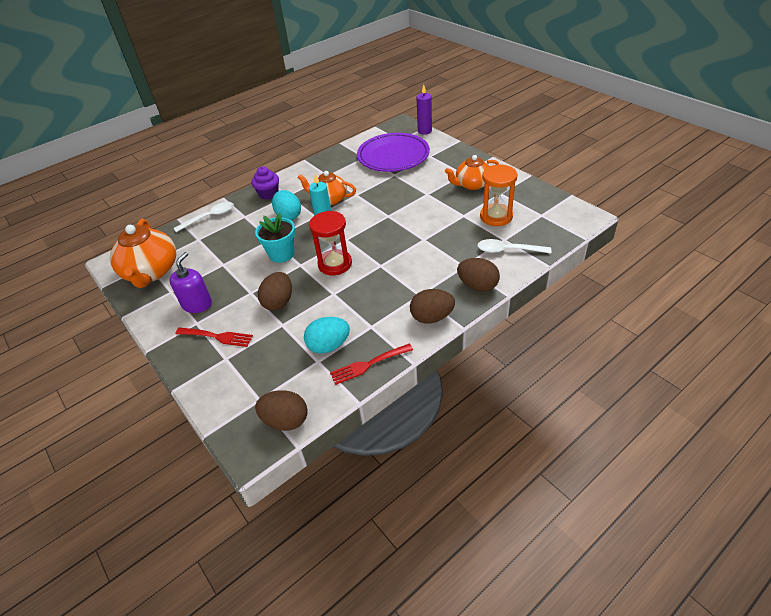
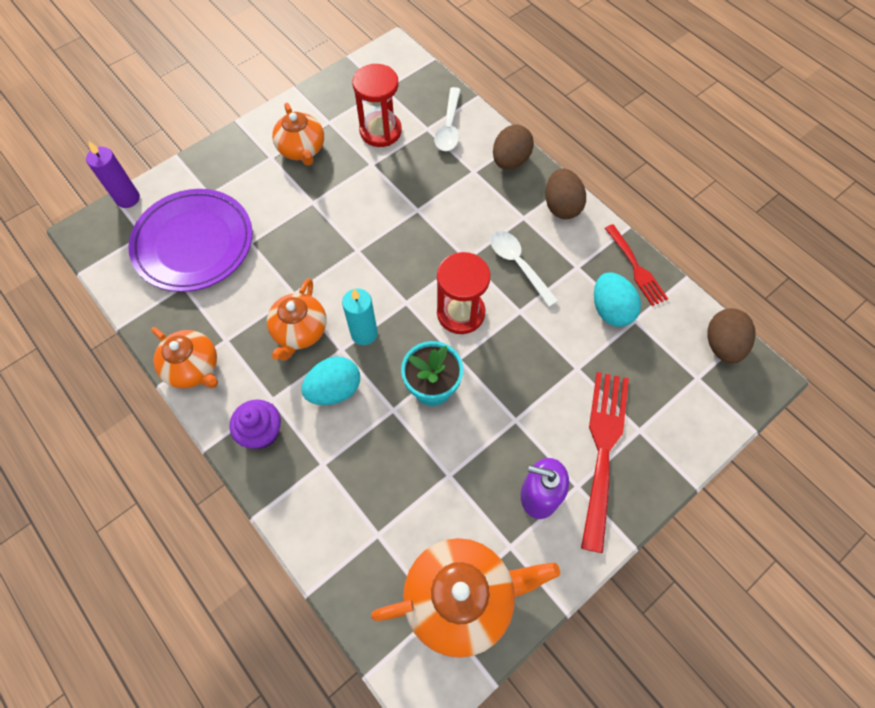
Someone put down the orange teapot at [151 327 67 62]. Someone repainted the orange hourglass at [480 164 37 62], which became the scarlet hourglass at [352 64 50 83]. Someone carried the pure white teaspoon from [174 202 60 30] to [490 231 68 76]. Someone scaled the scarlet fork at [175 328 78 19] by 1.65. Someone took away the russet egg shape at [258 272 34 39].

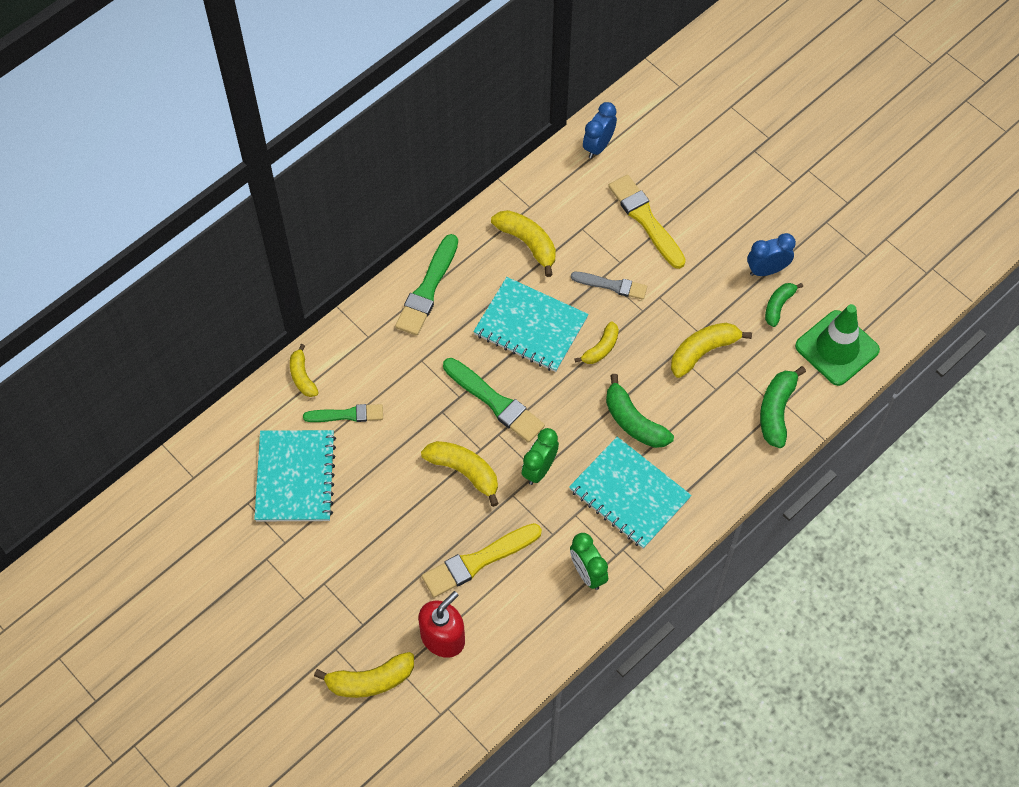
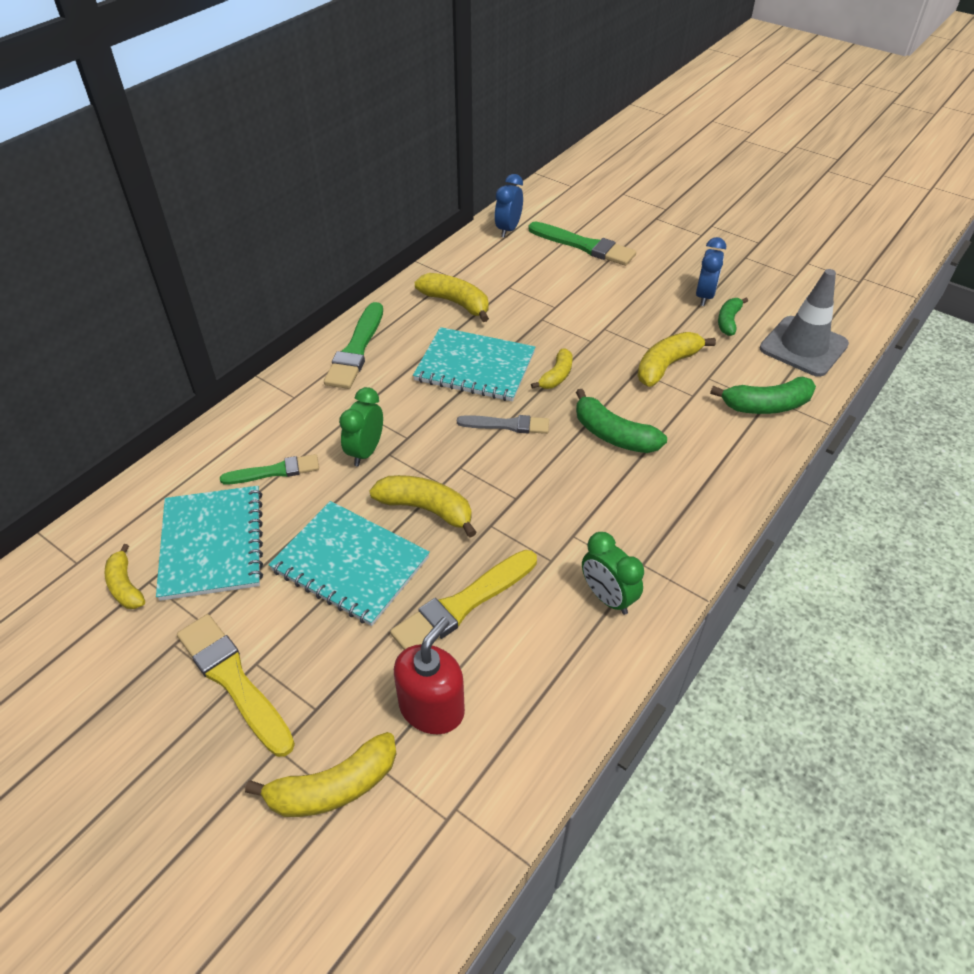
Someone carried the bright yellow banana from [290 344 29 53] to [105 544 40 65]. Someone carried the bright yellow paint brush from [608 175 78 94] to [177 614 118 143]. Someone carried the turquoise notebook from [569 437 123 112] to [268 501 162 125]. Someone carried the leaf-green clock from [522 428 37 57] to [339 387 44 79]. Someone carried the grey paint brush from [571 272 76 28] to [457 415 92 19]. Someone carried the leaf-green paint brush from [443 358 102 85] to [528 222 108 44]. Someone rotated the blue clock at [747 233 49 43] by 135 degrees clockwise. Someone rotated the leaf-green banana at [760 366 46 82] by 105 degrees counterclockwise. Someone repainted the leaf-green road cone at [795 304 85 82], which became the grey road cone at [760 269 89 108].

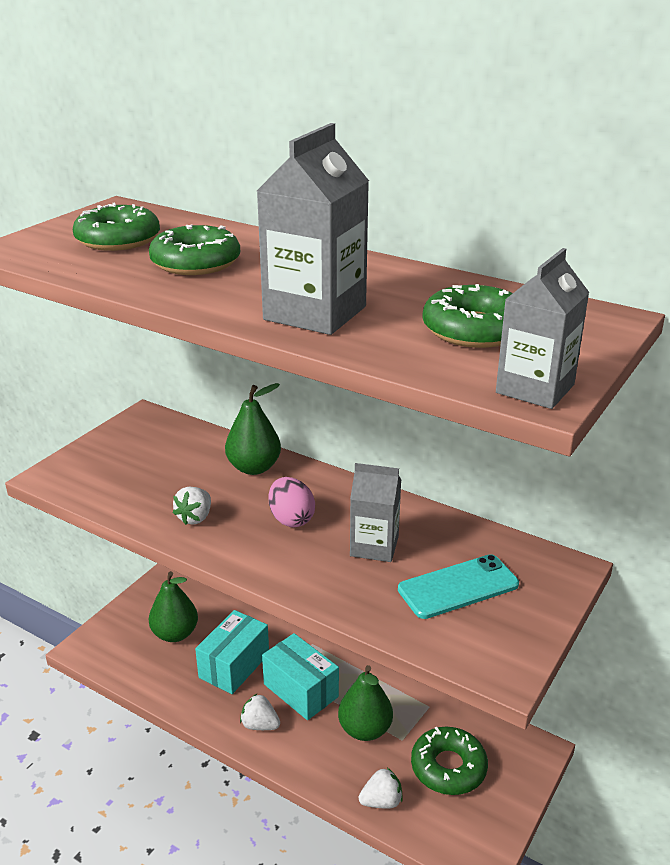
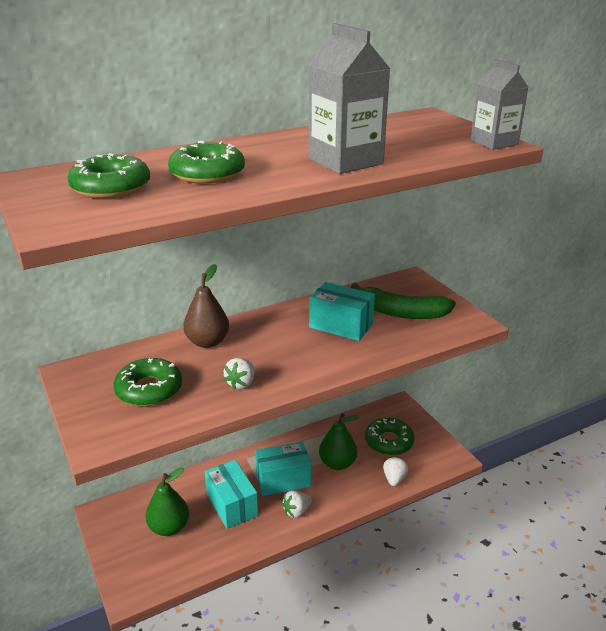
Someone carried the leaf-green donut from [422 284 91 64] to [113 358 69 48]. Someone repainted the leaf-green pear at [225 383 56 92], which became the russet pear at [183 264 46 84]. Someone rotated the pure white berry at [173 487 38 38] by 60 degrees clockwise. Someone swapped the grey carton at [350 463 51 99] for the turquoise package at [309 282 66 59]. Someone swapped the turquoise phone at [398 554 121 65] for the leaf-green banana at [351 283 105 36]. Someone took away the rosy egg shape at [269 477 46 50].

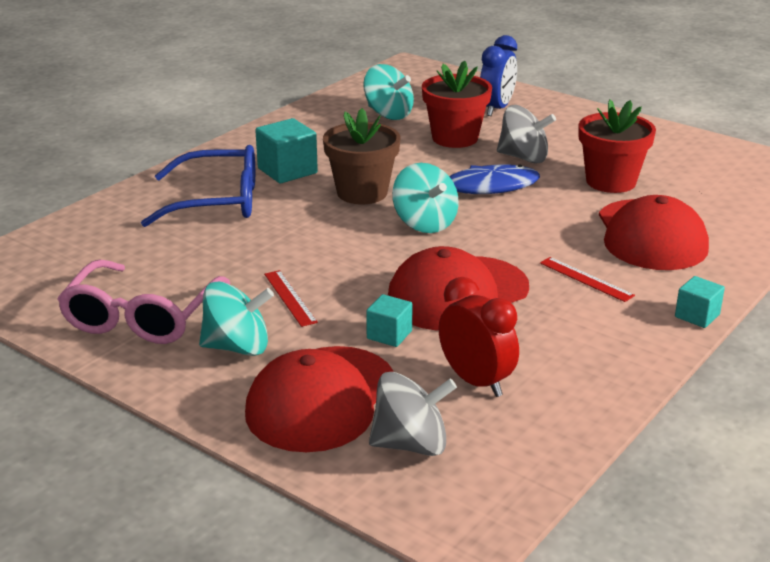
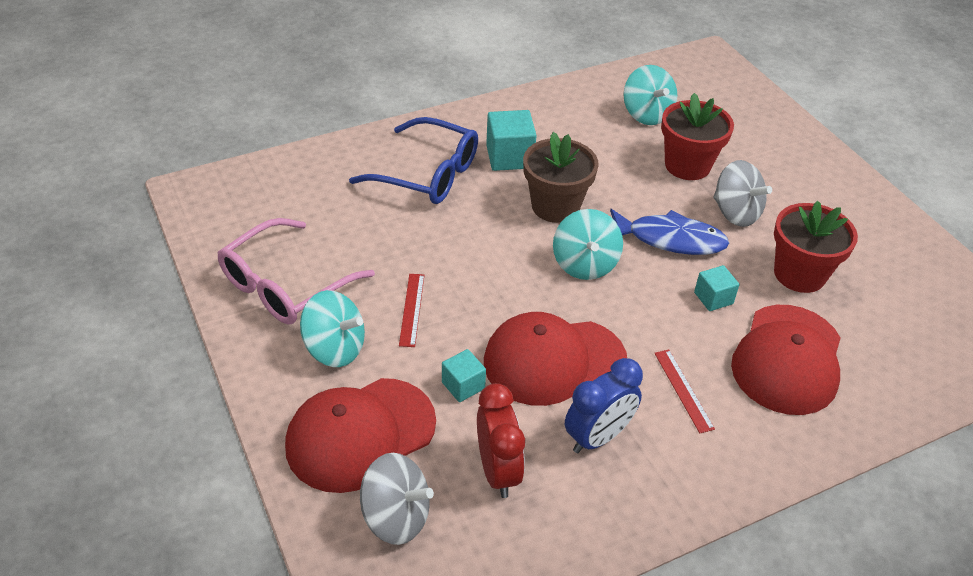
Someone carried the blue clock from [480 35 37 81] to [565 358 78 95]. Someone carried the turquoise solid cube from [675 276 50 52] to [694 265 46 46].

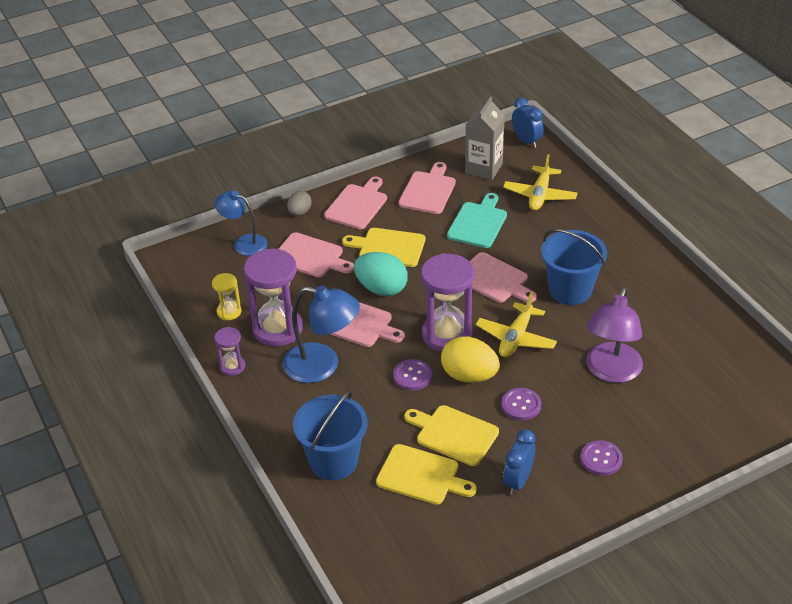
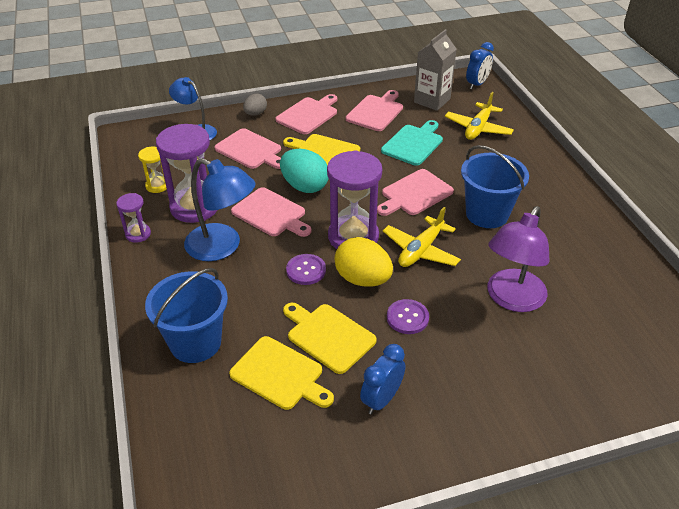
Someone rotated the rosy cutting board at [469 252 68 51] by 90 degrees clockwise. Someone rotated the blue clock at [512 97 32 51] by 60 degrees clockwise. Someone took away the violet button at [580 440 43 36].

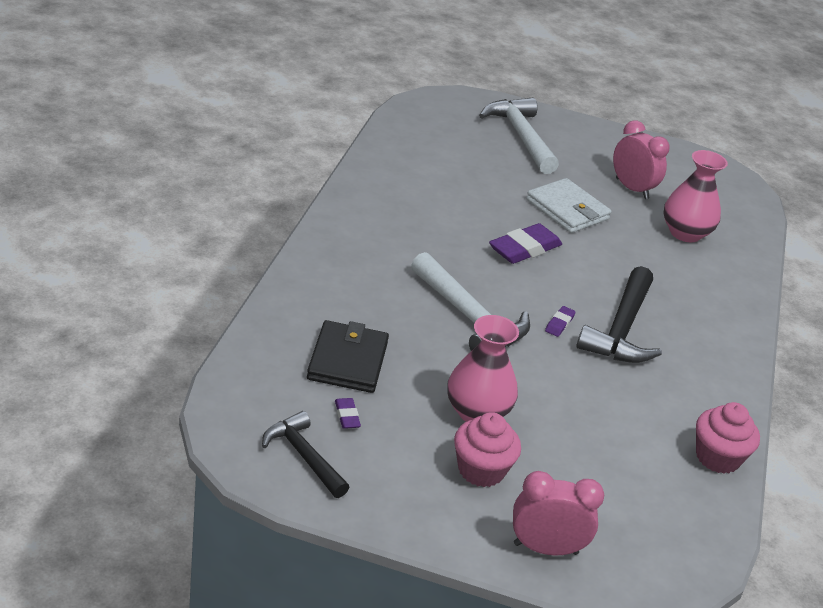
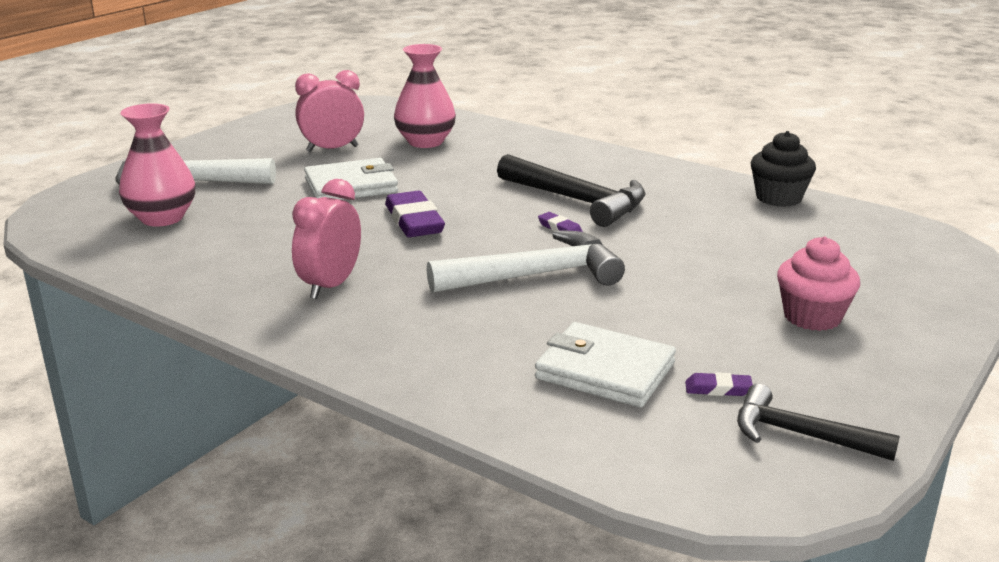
Someone carried the rosy flower vase from [447 315 72 107] to [119 103 76 124]. Someone carried the rosy clock from [513 471 91 84] to [292 179 69 120]. Someone repainted the jet-black billfold at [307 320 82 73], which became the pure white billfold at [535 322 141 86]. Someone rotated the jet-black hammer at [262 411 87 87] by 45 degrees clockwise. Someone repainted the rosy fairy cake at [696 402 64 72], which became the jet-black fairy cake at [751 131 65 76].

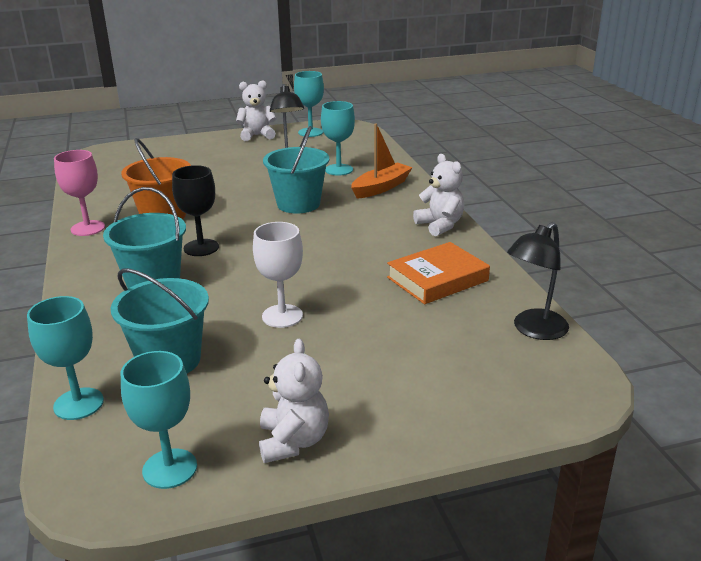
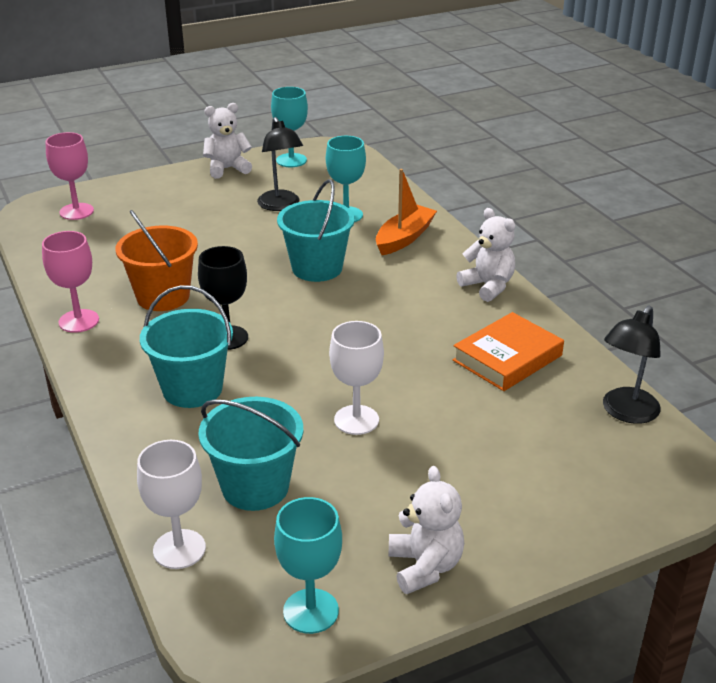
Someone put down the rosy wine glass at [46 132 48 88]. Someone repainted the turquoise wine glass at [27 296 77 124], which became the pure white wine glass at [137 440 69 129].

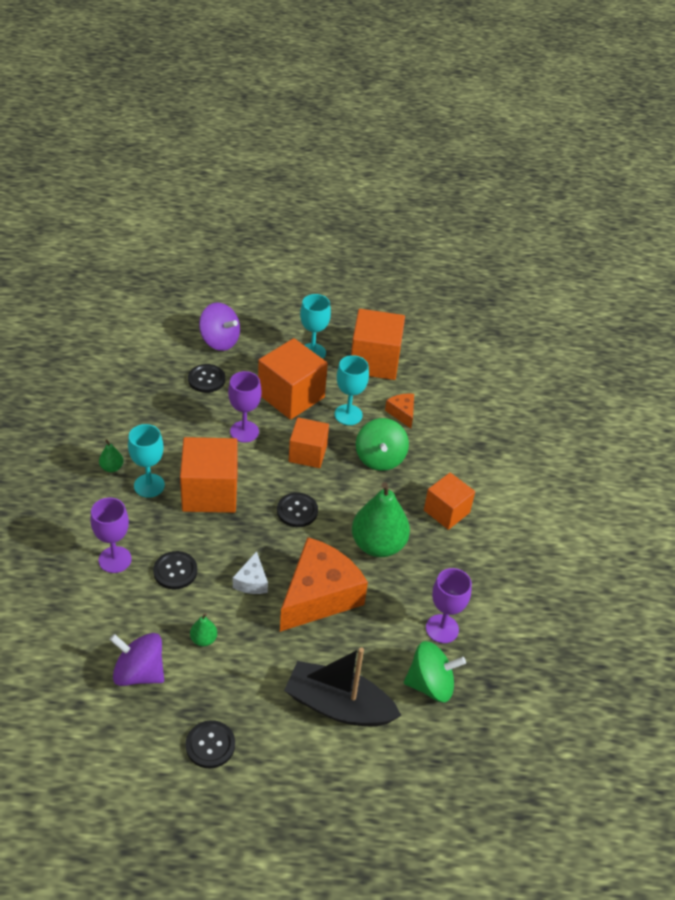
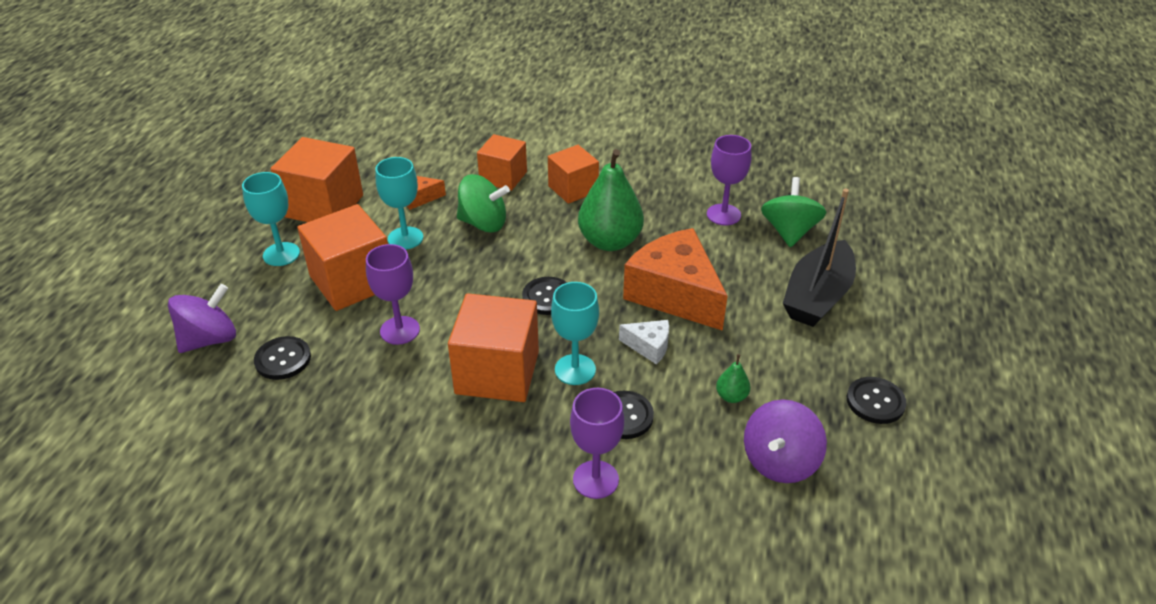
Someone carried the orange solid cube from [289 417 40 51] to [477 134 50 57]. Someone carried the turquoise wine glass from [128 424 37 74] to [551 282 48 103]. Someone took away the leaf-green pear at [99 439 24 33].

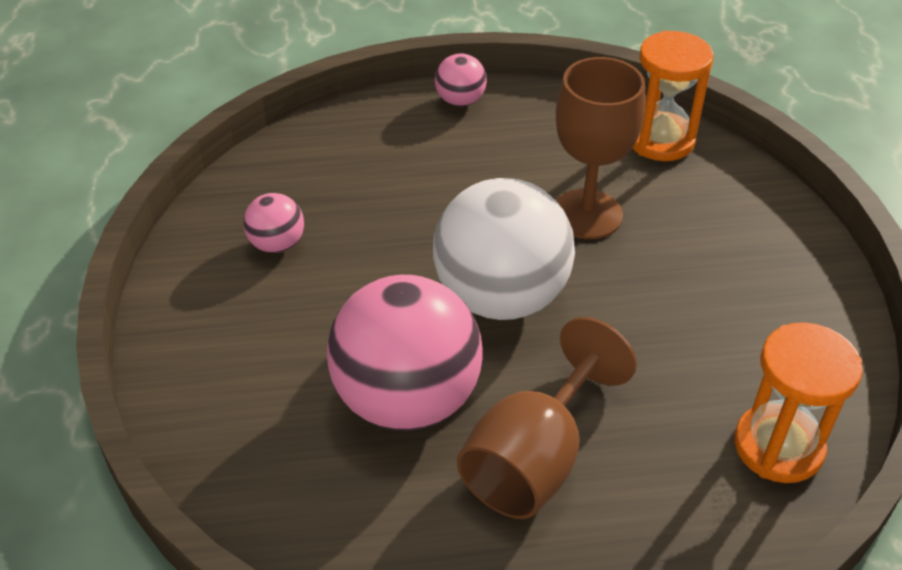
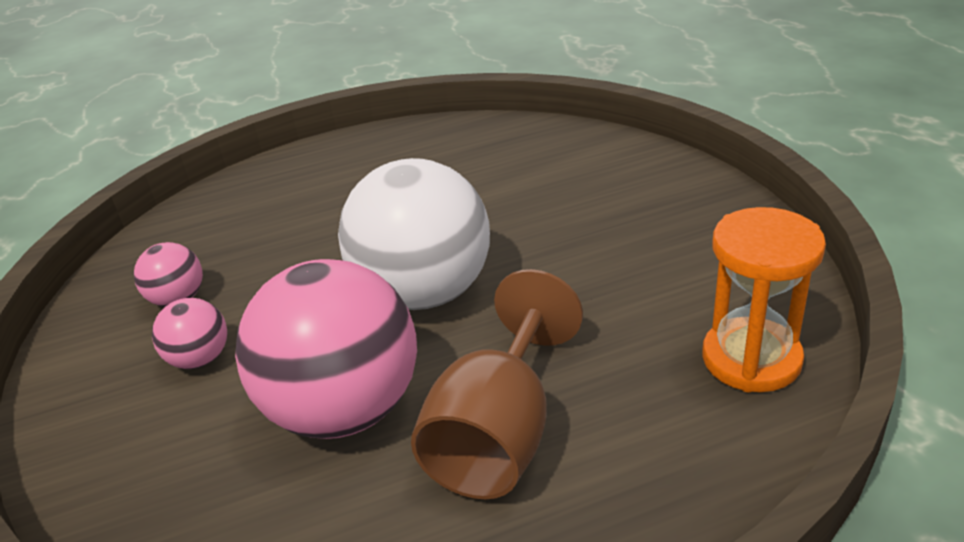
Someone carried the rosy sphere from [435 53 52 53] to [152 298 75 71]. Someone took away the russet wine glass at [556 57 89 182]. Someone took away the orange hourglass at [633 30 80 131].

